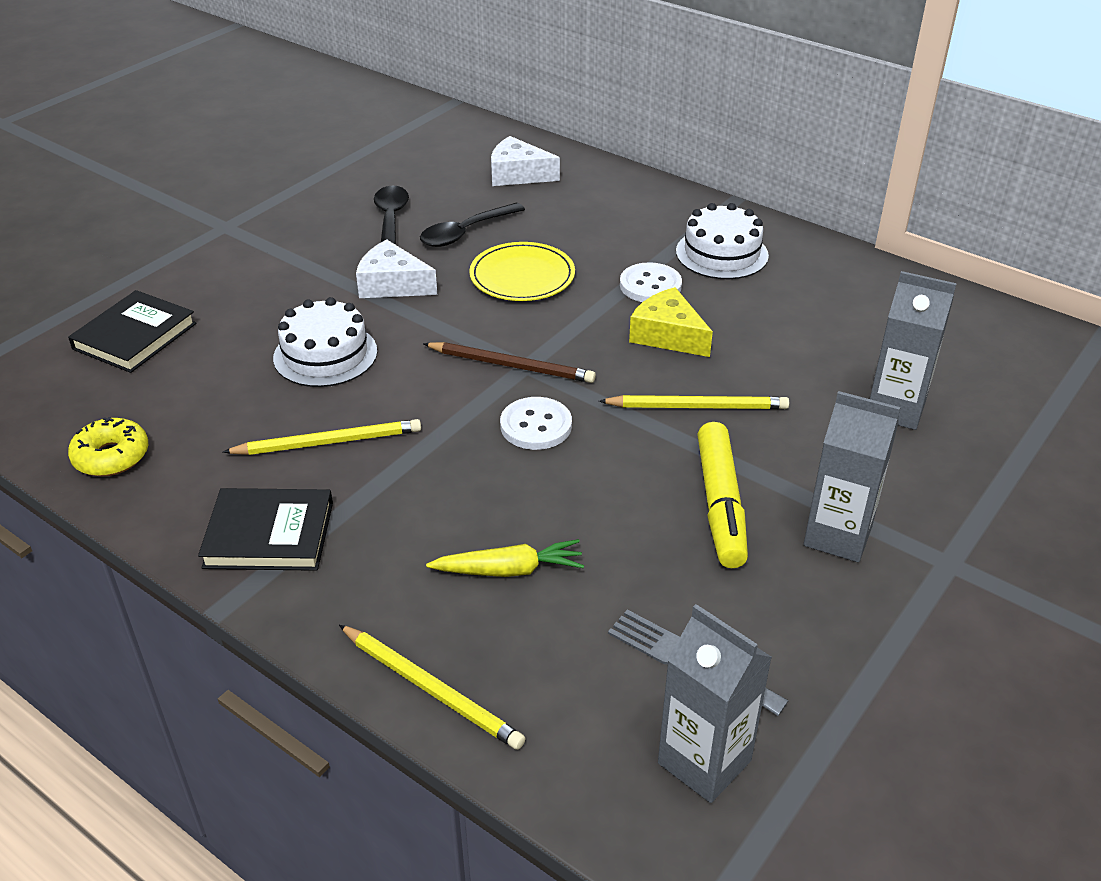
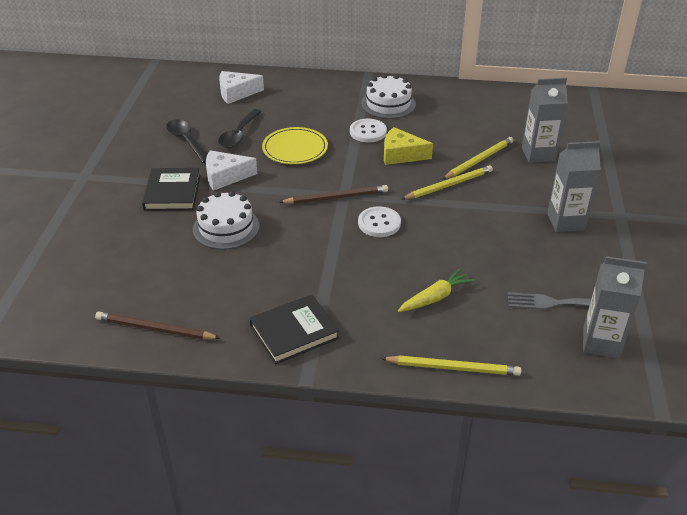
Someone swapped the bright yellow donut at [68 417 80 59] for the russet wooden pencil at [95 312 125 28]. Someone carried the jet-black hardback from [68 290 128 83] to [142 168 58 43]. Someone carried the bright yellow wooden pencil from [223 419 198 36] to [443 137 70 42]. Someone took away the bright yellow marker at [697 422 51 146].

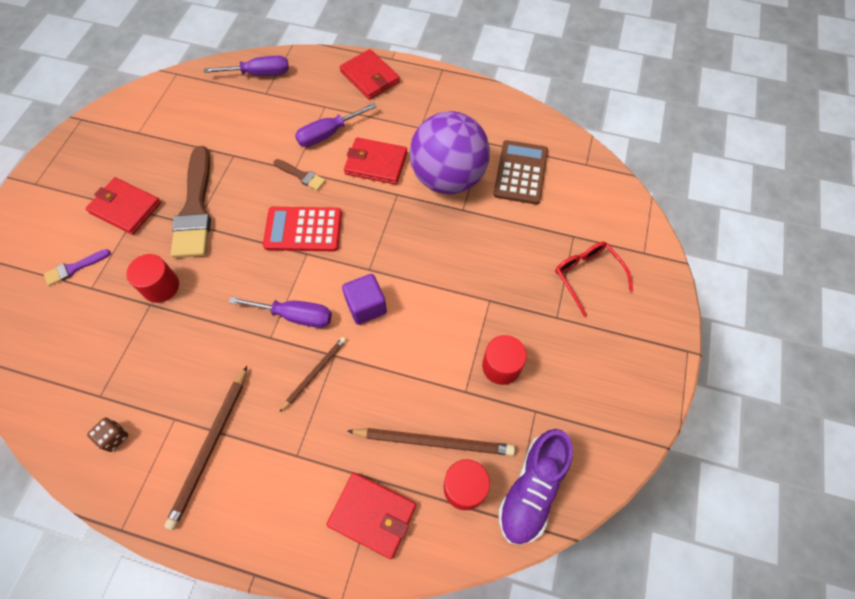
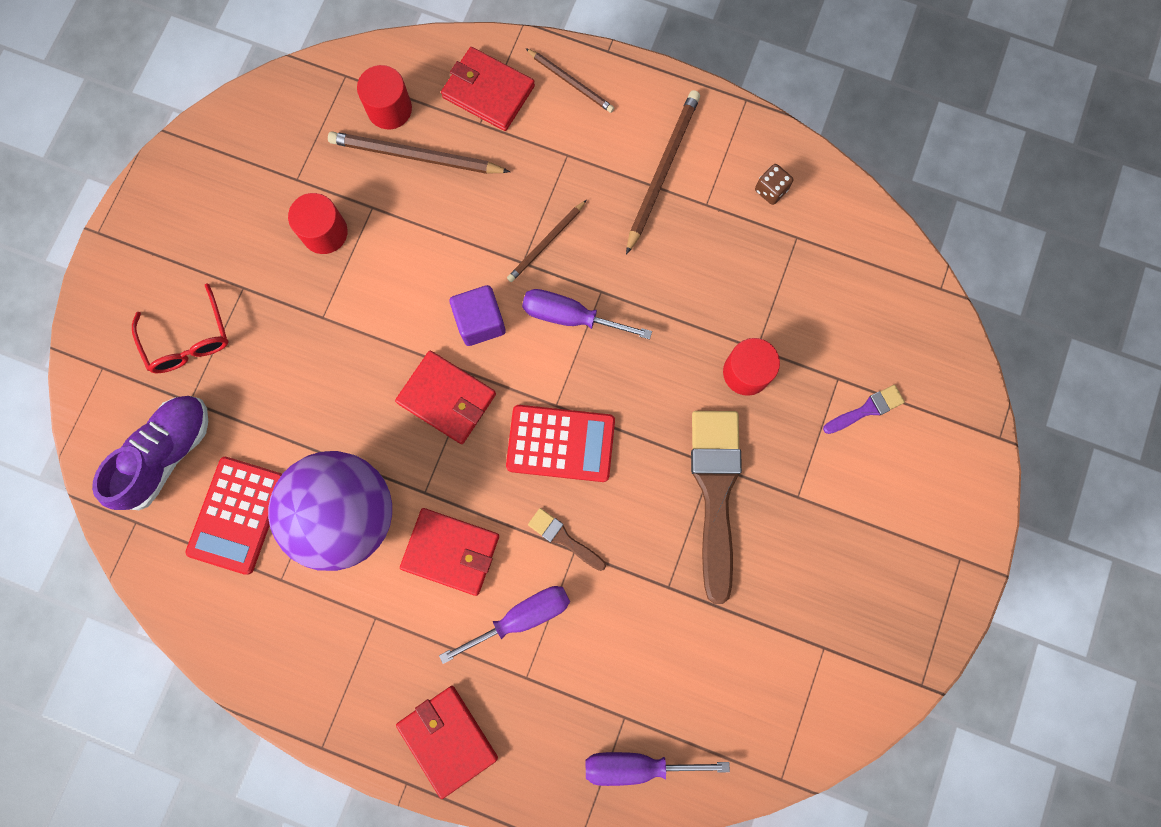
Someone carried the violet sneaker from [498 429 75 116] to [92 396 116 114]. Someone repainted the russet adding machine at [493 140 55 65], which became the scarlet adding machine at [185 457 97 118]. Someone carried the scarlet billfold from [86 177 75 58] to [395 351 101 93]. Someone put down the russet wooden pencil at [525 48 89 65].

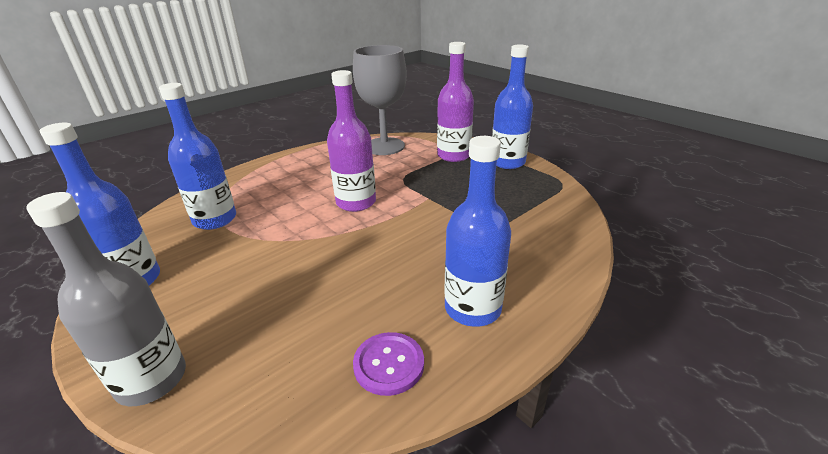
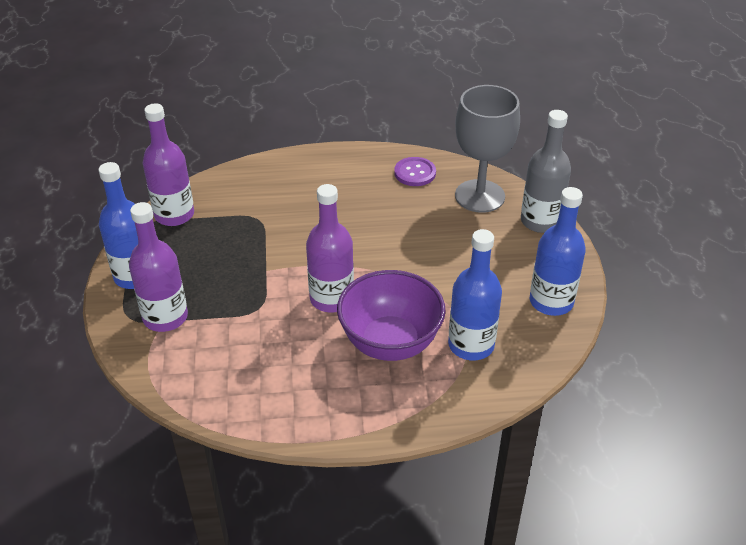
Someone put down the violet bottle at [143 103 51 123]. Someone put down the violet deep dish at [337 270 109 91]. Someone carried the grey wine glass from [353 45 54 110] to [455 85 65 128]. Someone took away the blue bottle at [444 136 67 191].

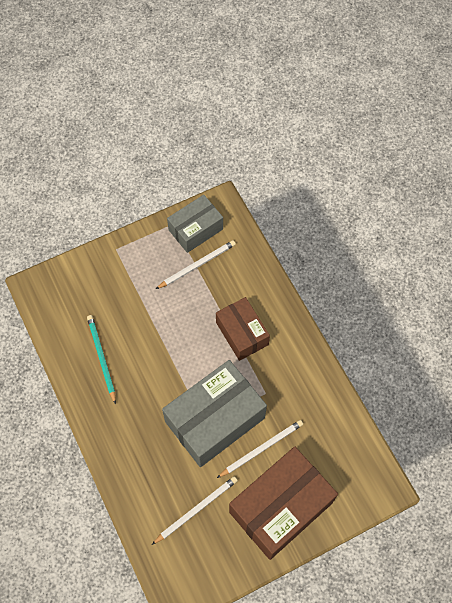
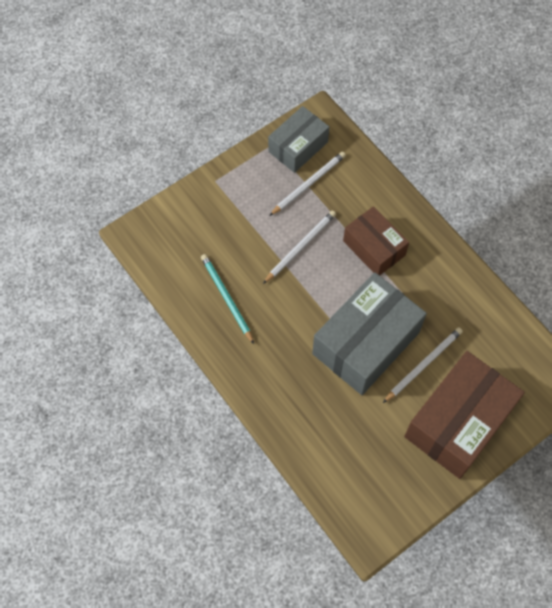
Someone carried the pure white wooden pencil from [152 476 86 69] to [263 211 73 73].

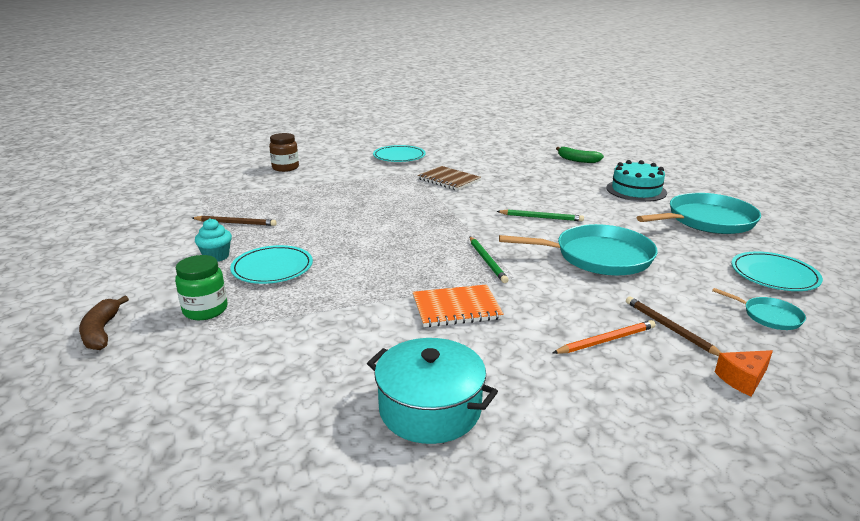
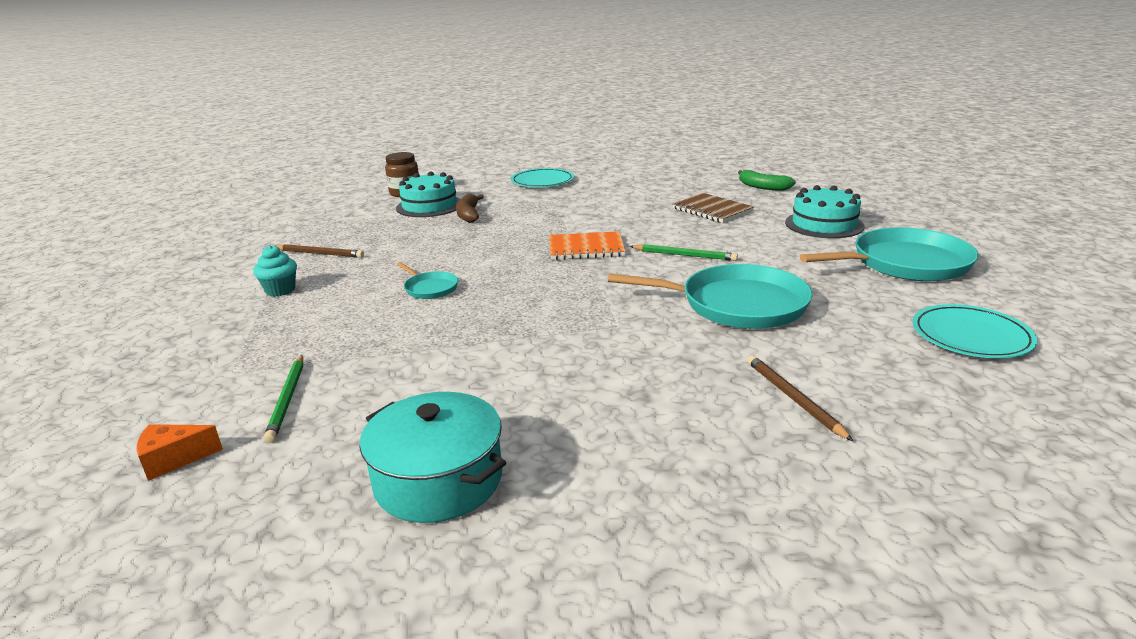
Someone carried the orange cheese wedge from [715 350 58 47] to [137 424 86 57]. Someone carried the leaf-green wooden pencil from [470 237 39 46] to [264 355 39 88]. Someone put down the turquoise layer cake at [396 171 64 46]. Someone carried the turquoise frying pan from [712 288 94 42] to [397 262 61 37]. Someone carried the russet banana from [79 296 50 54] to [456 194 28 29]. Someone carried the orange notebook from [412 284 92 43] to [549 231 77 29]. Someone carried the russet notebook from [417 166 64 25] to [672 193 82 30]. Someone took away the leaf-green preserve jar at [175 255 52 65]. Someone took away the turquoise plate at [230 245 83 39]. Someone took away the orange wooden pencil at [553 320 103 34].

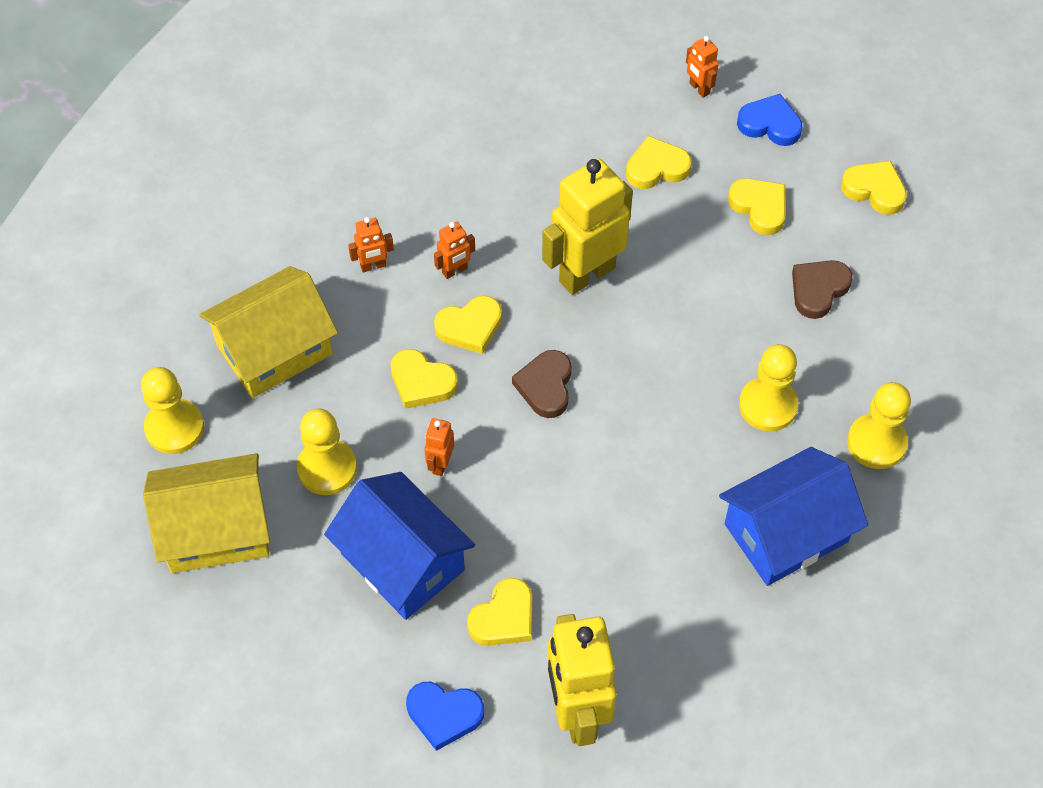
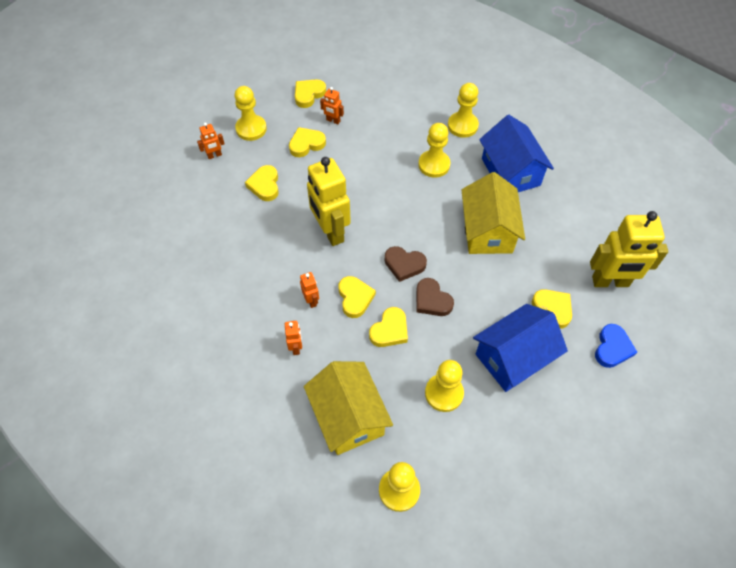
Someone swapped the blue love heart at [737 94 66 52] for the bright yellow pawn at [234 86 33 55]. Someone carried the orange robot figure from [424 418 30 58] to [320 87 24 37]. Someone carried the russet love heart from [792 260 60 59] to [416 278 38 38]. Someone carried the bright yellow house from [143 453 127 120] to [462 172 63 82].

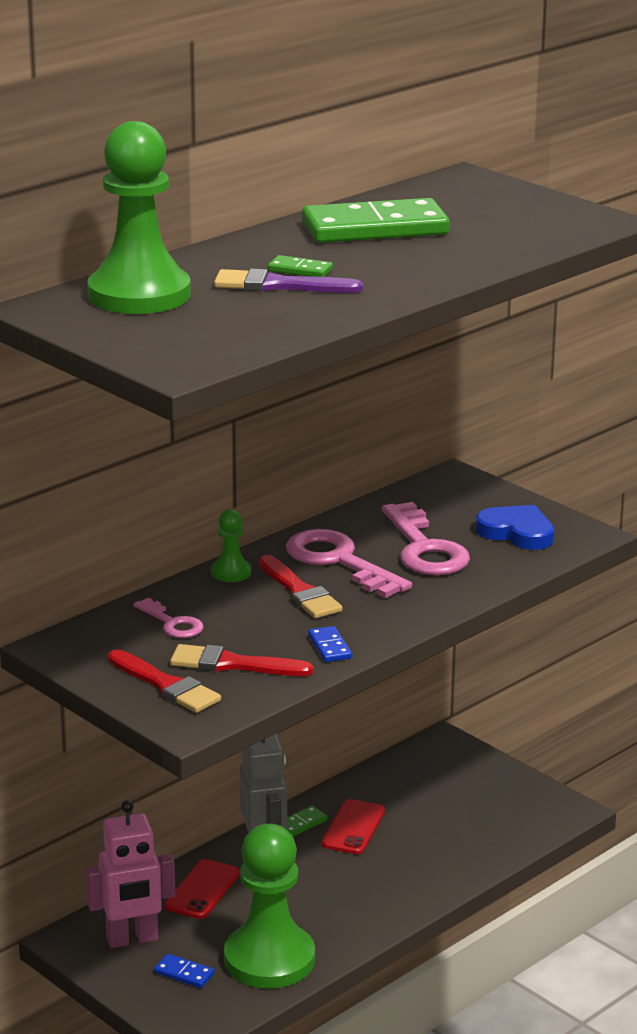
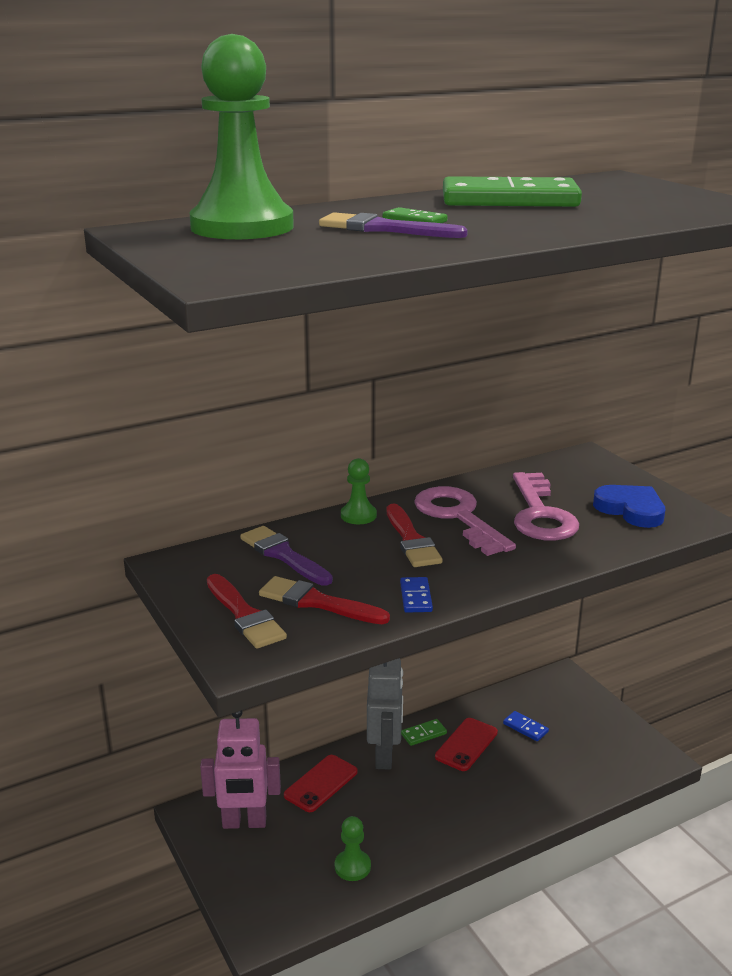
Someone swapped the rosy door key at [133 598 71 40] for the violet paint brush at [240 526 93 59]. Someone scaled the leaf-green pawn at [224 824 91 165] by 0.44. Someone carried the blue domino tile from [154 954 60 34] to [503 711 46 30].

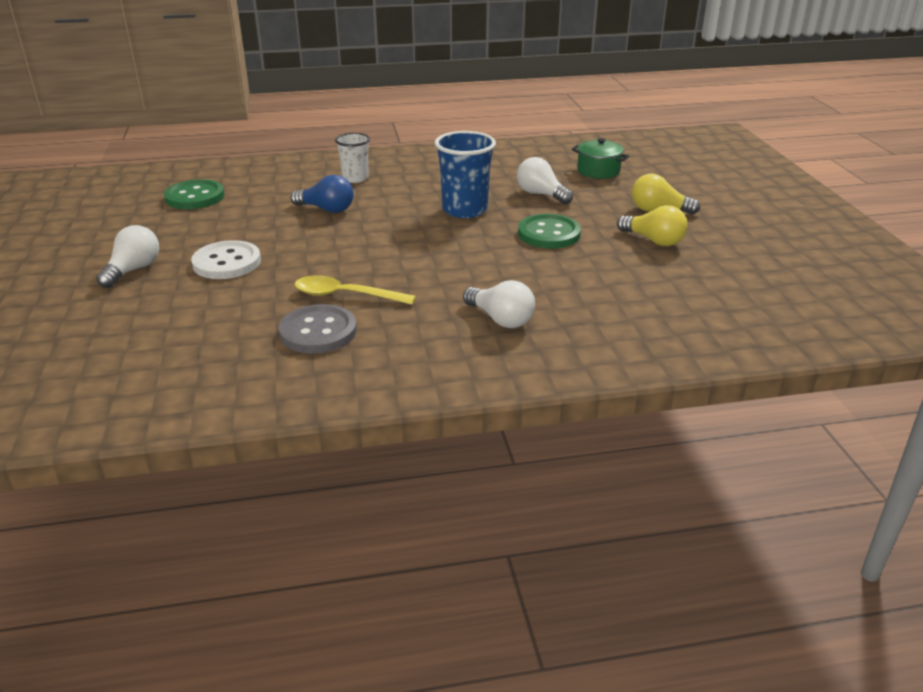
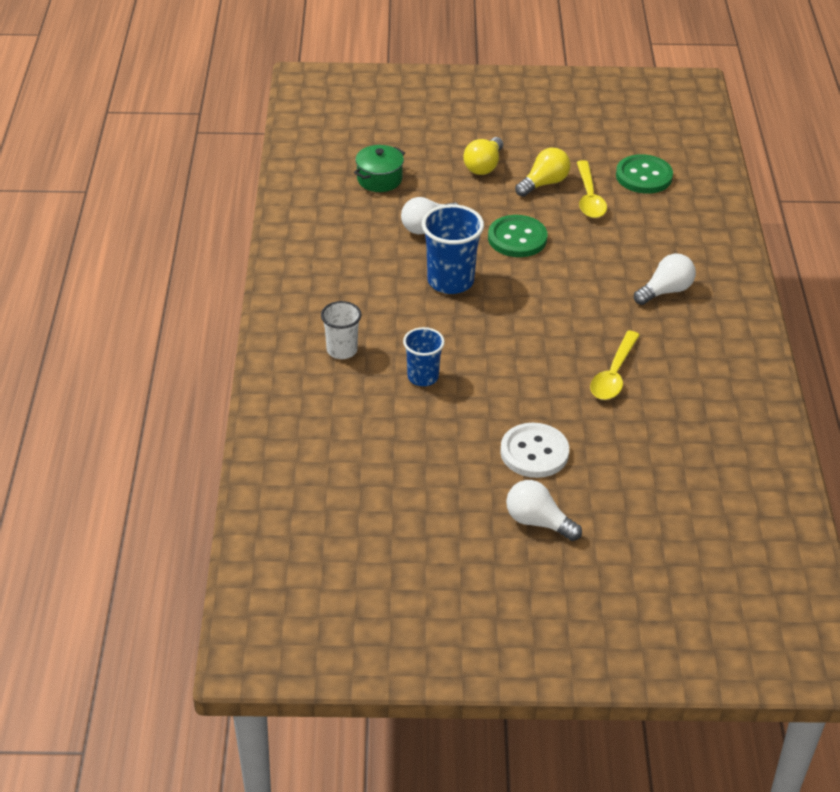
Someone swapped the blue lightbulb at [291 175 63 38] for the blue beaker at [403 327 42 59]. Someone put down the bright yellow teaspoon at [577 160 30 58]. Someone carried the leaf-green button from [164 179 60 30] to [616 154 57 40]. Someone took away the grey button at [279 304 78 50].

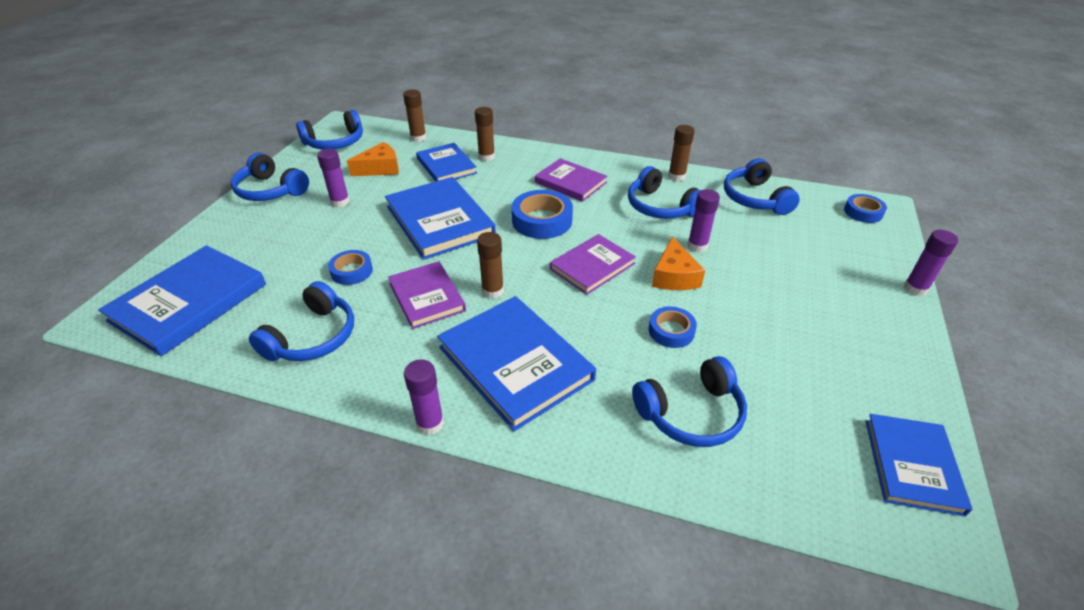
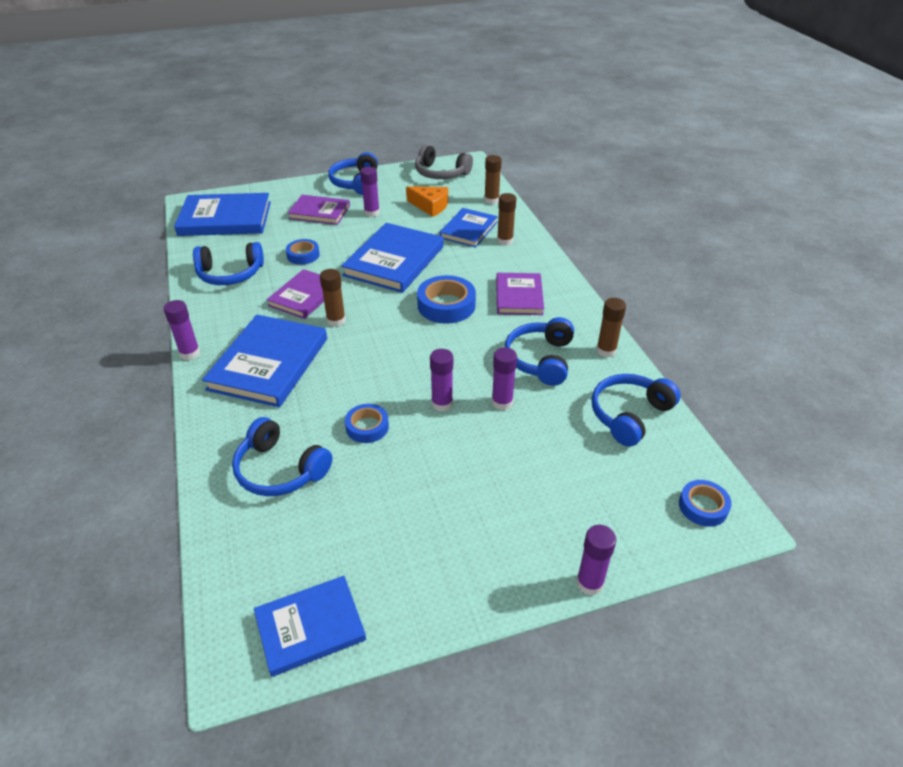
Someone carried the violet hardback from [550 234 86 61] to [288 195 62 30]. Someone repainted the blue headset at [296 110 67 39], which became the grey headset at [415 145 58 34]. Someone swapped the orange cheese wedge at [652 237 53 53] for the violet glue stick at [430 349 23 63].

